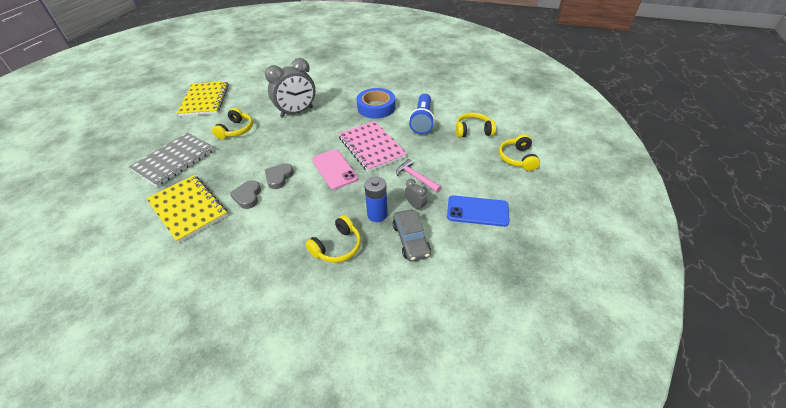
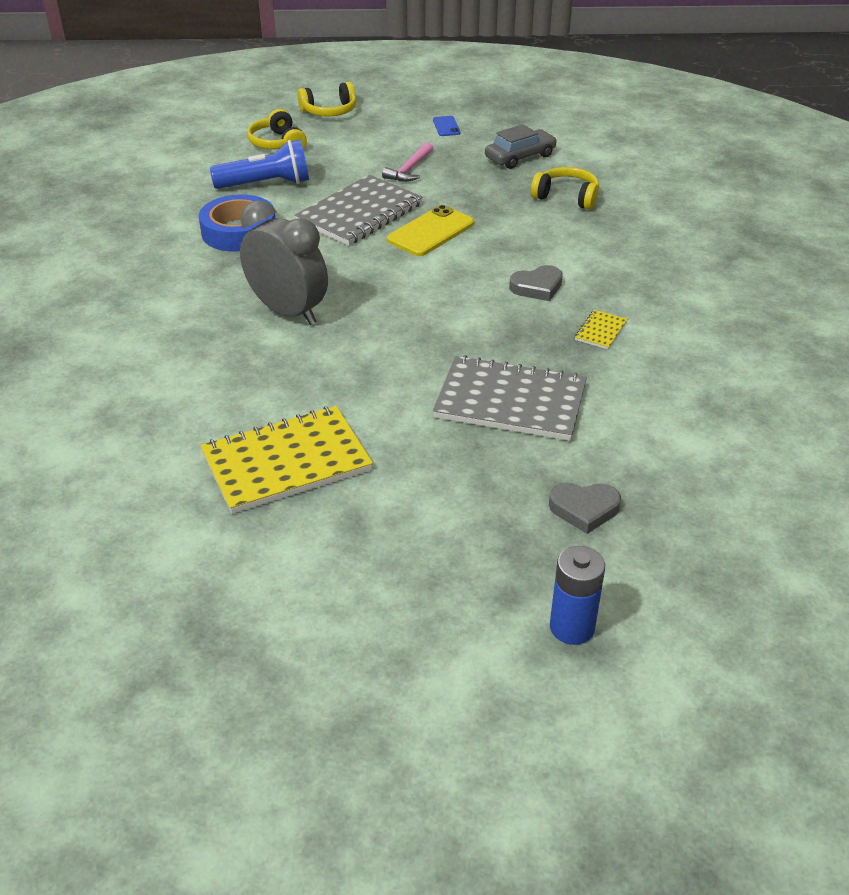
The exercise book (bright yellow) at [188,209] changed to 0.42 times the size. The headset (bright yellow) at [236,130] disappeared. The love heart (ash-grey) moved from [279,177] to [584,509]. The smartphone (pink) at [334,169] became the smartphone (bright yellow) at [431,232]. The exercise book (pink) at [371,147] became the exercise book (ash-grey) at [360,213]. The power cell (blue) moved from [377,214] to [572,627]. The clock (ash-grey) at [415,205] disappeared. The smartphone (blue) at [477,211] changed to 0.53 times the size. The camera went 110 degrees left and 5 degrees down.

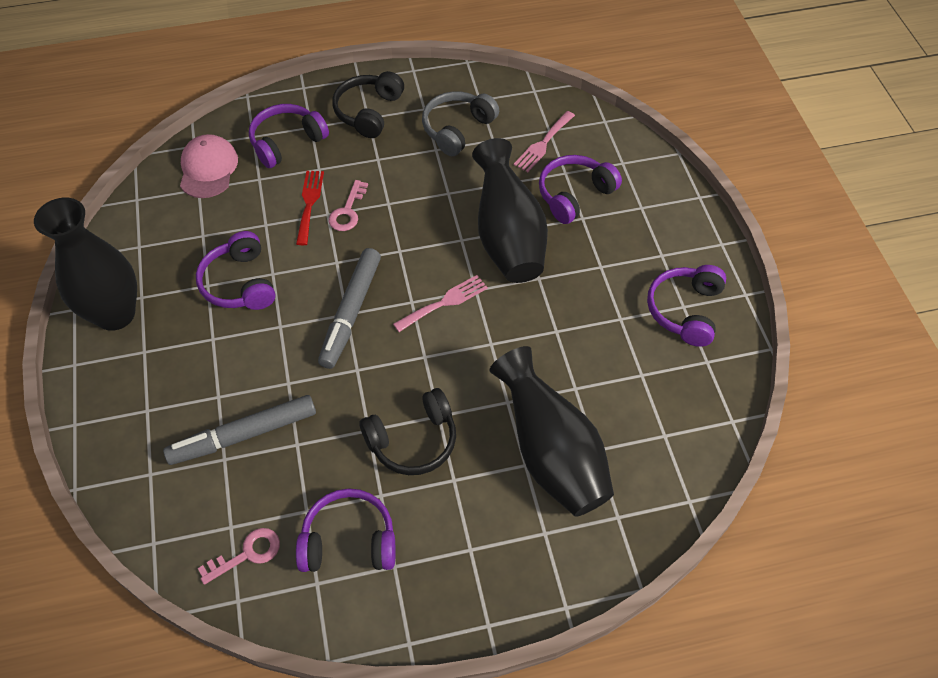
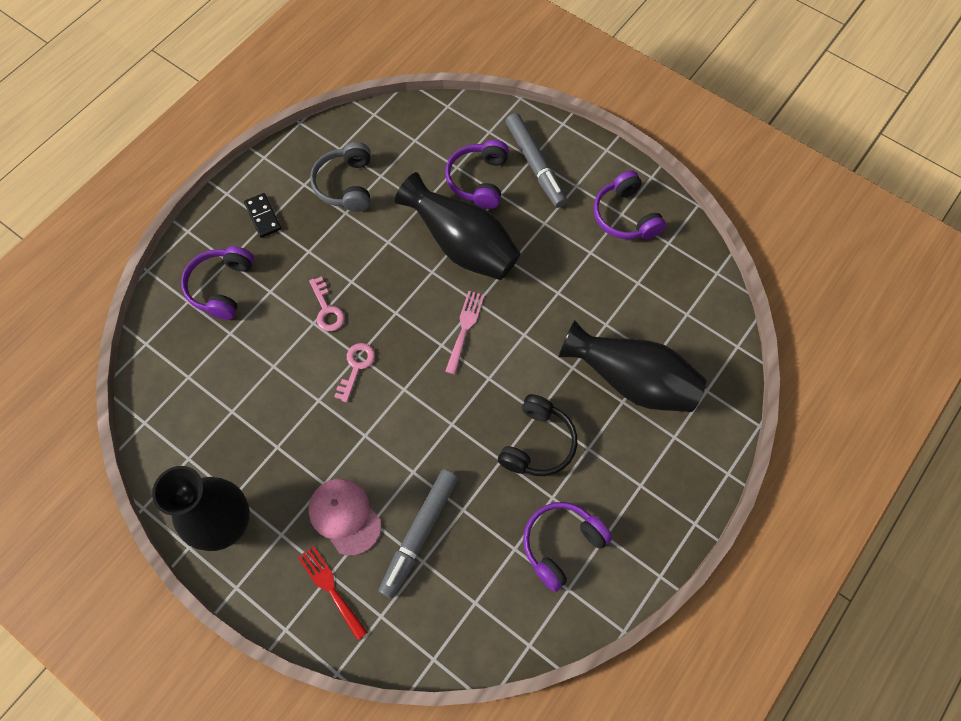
The baseball cap (pink) moved from [208,169] to [345,516]. The headset (royal purple) at [240,283] disappeared. The door key (pink) moved from [247,554] to [356,367]. The table fork (scarlet) moved from [309,203] to [330,588]. The marker pen (ash-grey) moved from [351,312] to [535,165]. The headset (ebony) at [368,112] was replaced by the domino piece (ebony) at [263,216]. The table fork (pink) at [543,144] disappeared. The camera went 40 degrees left and 10 degrees up.

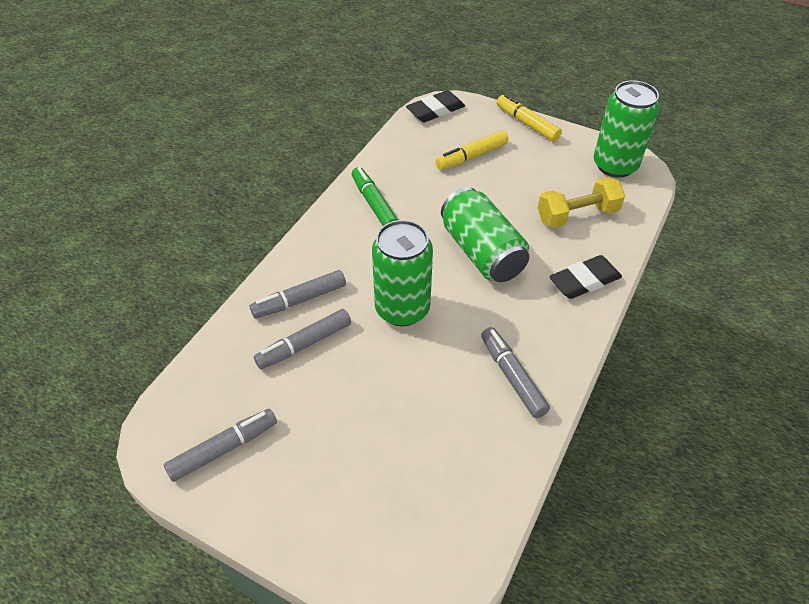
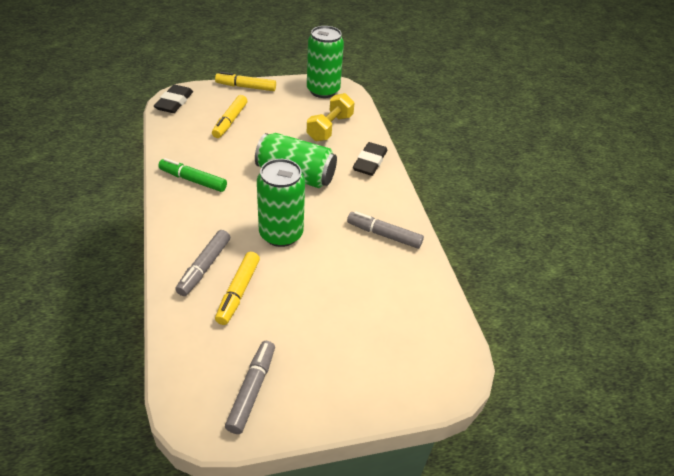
The marker pen (ash-grey) at [304,344] became the marker pen (bright yellow) at [238,292]. The camera went 45 degrees left and 5 degrees down.

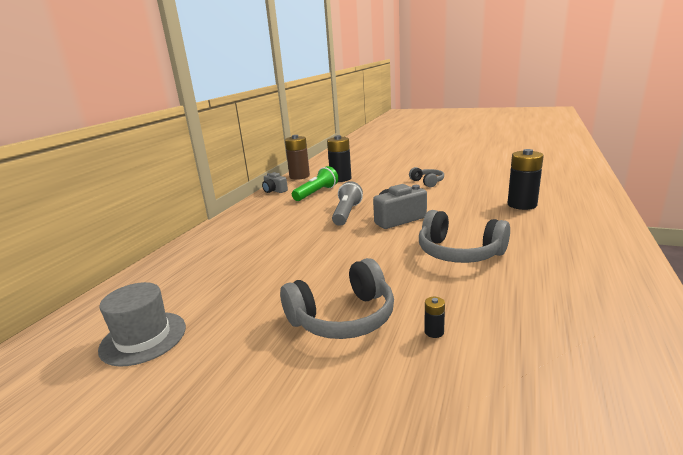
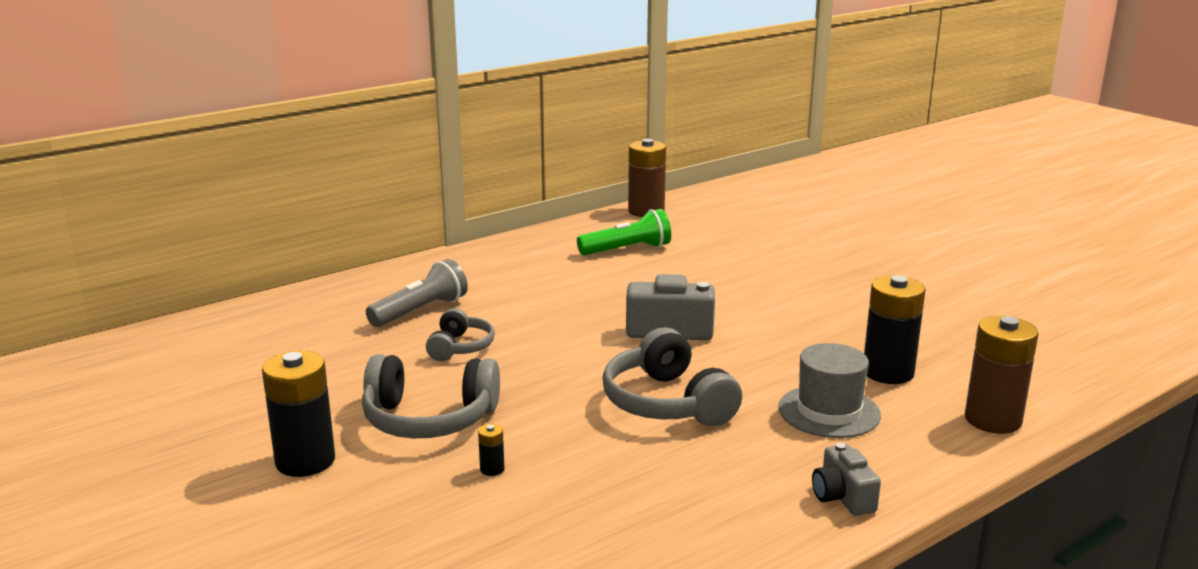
The tall hat (ash-grey) moved from [143,338] to [829,411]. The compact camera (ash-grey) moved from [274,191] to [842,497]. The power cell (ebony) moved from [340,179] to [305,461]. The torch (ash-grey) moved from [346,213] to [420,311]. The headset (ash-grey) moved from [427,182] to [460,347]. The power cell (russet) at [993,420] appeared. The camera went 30 degrees right and 0 degrees up.

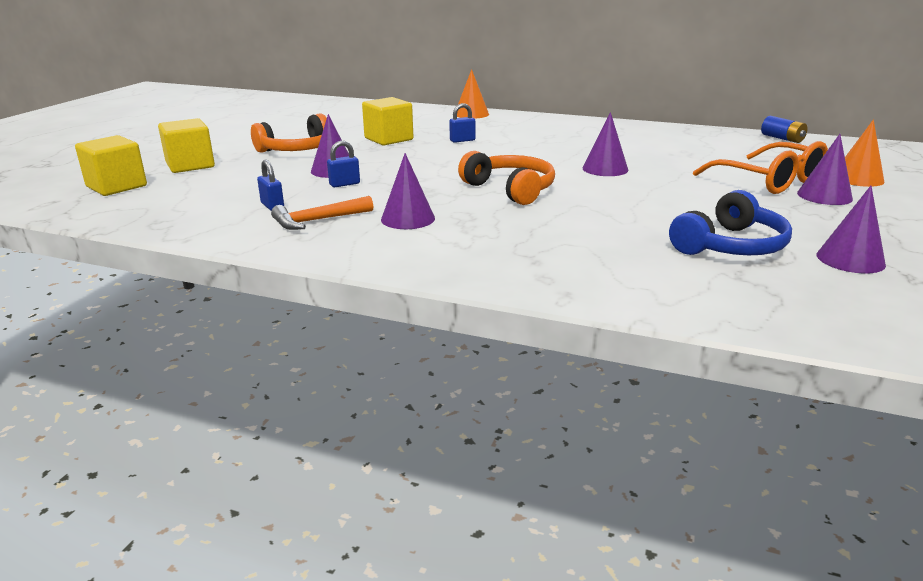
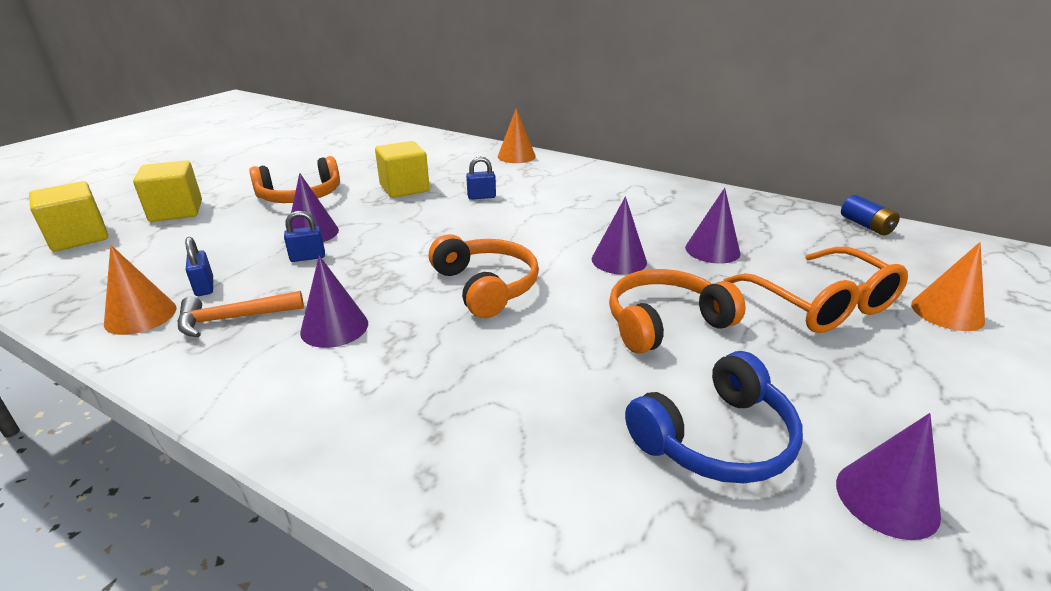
The cone (royal purple) moved from [824,196] to [712,250]. The cone (orange) at [140,315] appeared. The headset (orange) at [665,323] appeared. The camera went 10 degrees right and 5 degrees up.

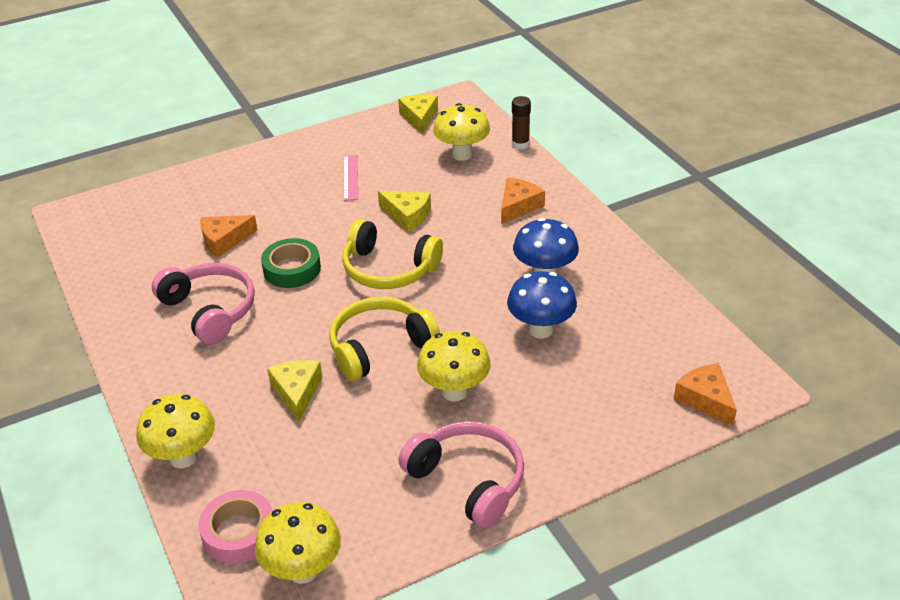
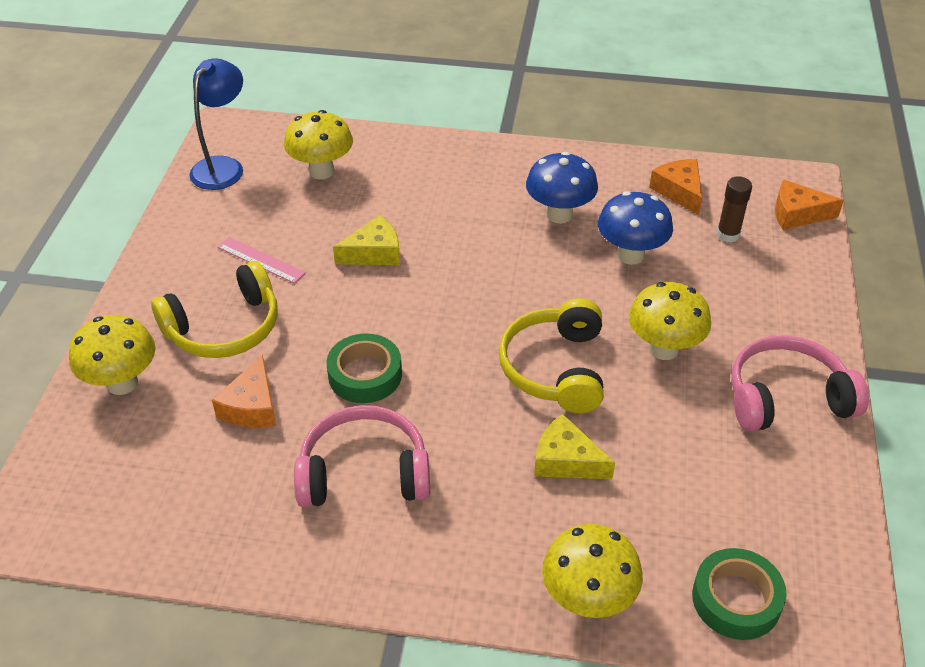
The roll of tape (pink) at [239,532] became the roll of tape (leaf-green) at [736,599]. The toadstool (bright yellow) moved from [303,570] to [122,383]. The headset (bright yellow) moved from [389,269] to [224,327]. The cheese (bright yellow) at [419,118] was replaced by the lamp (blue) at [223,166]. The cheese (orange) moved from [518,206] to [679,191]. The stick of glue (russet) moved from [520,144] to [728,234]. The camera went 55 degrees left and 5 degrees up.

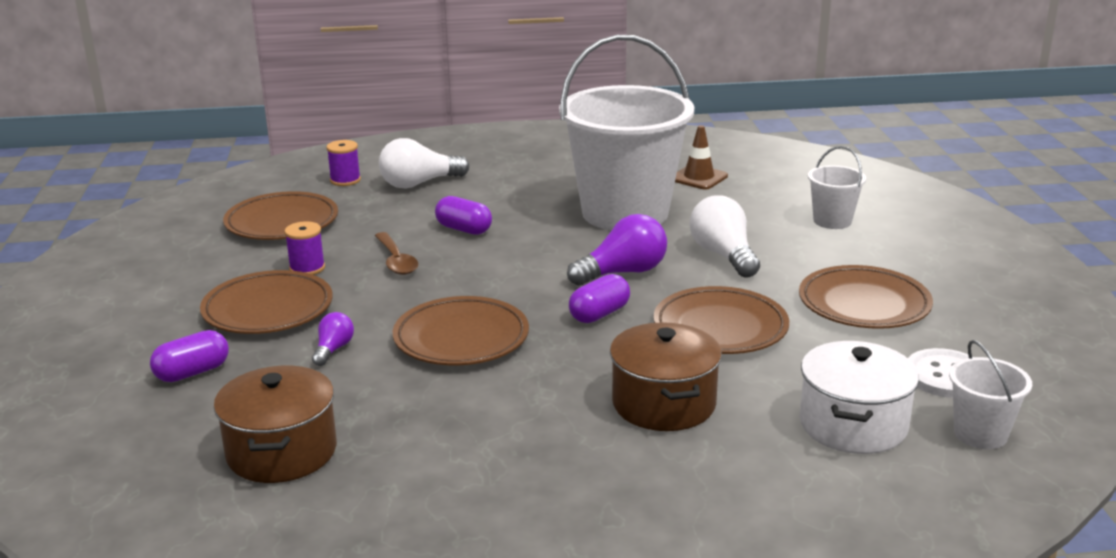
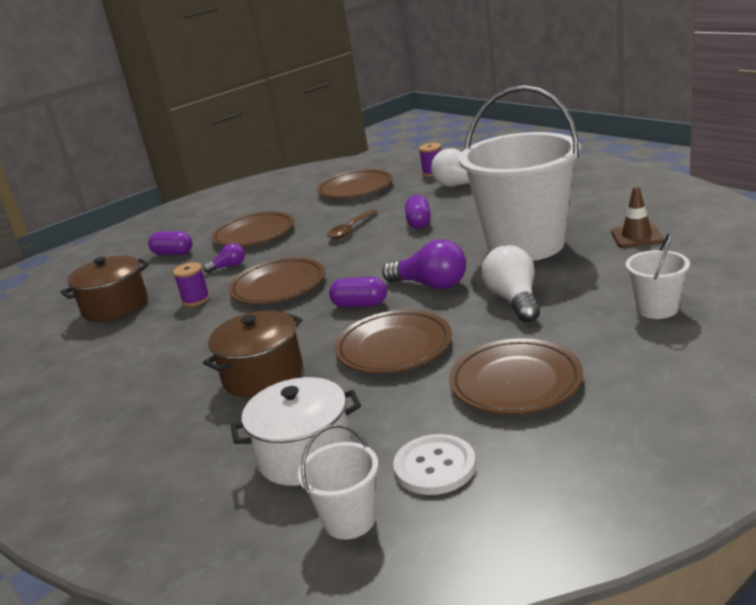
The bobbin (royal purple) moved from [307,268] to [196,299]. The light bulb (white) at [723,255] turned 45 degrees counterclockwise. The camera went 60 degrees right and 0 degrees up.

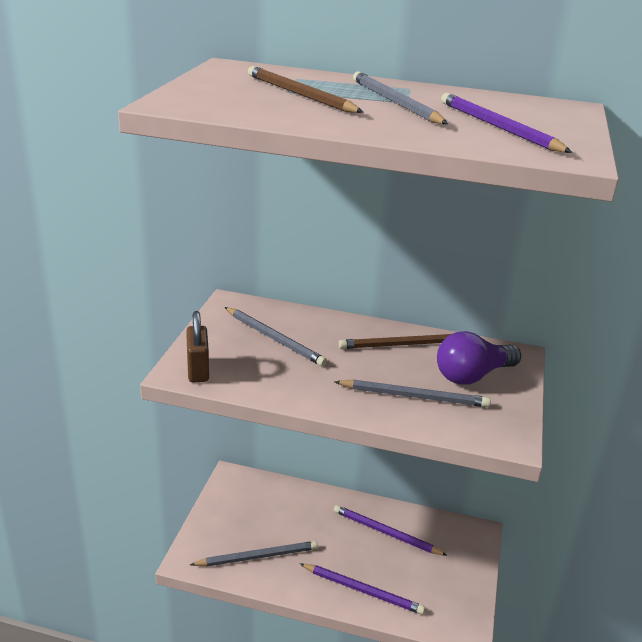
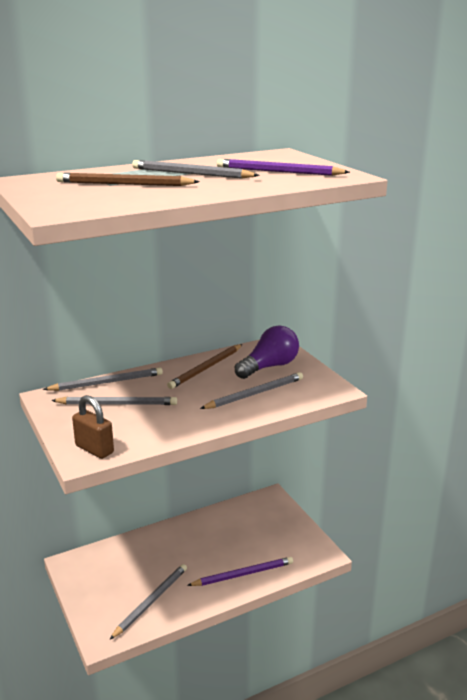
The lead pencil (royal purple) at [386,533] disappeared. The light bulb (royal purple) at [472,375] turned 150 degrees counterclockwise. The lead pencil (ash-grey) at [107,382] appeared. The camera went 40 degrees left and 5 degrees down.

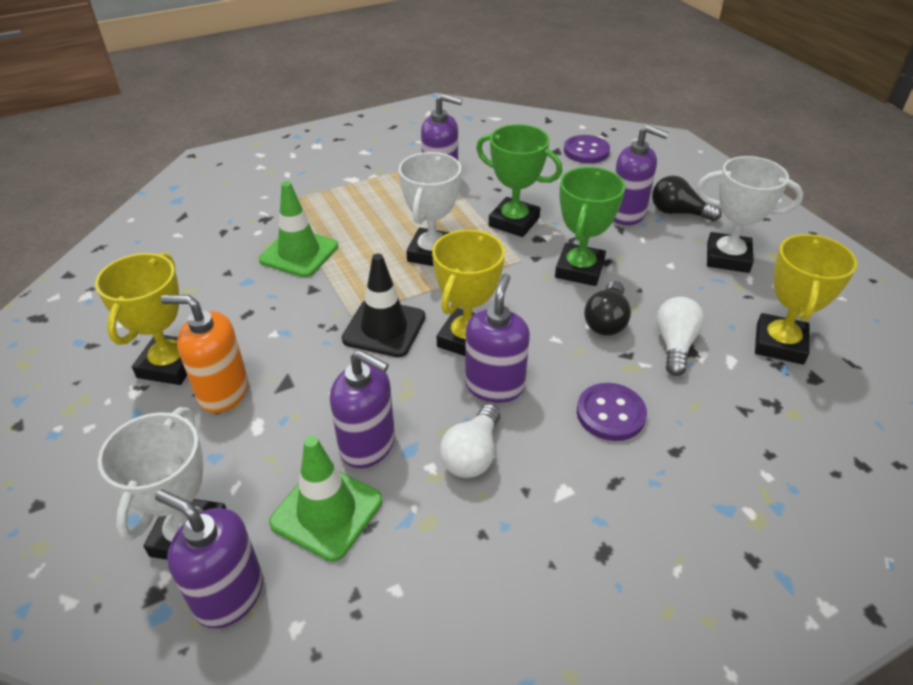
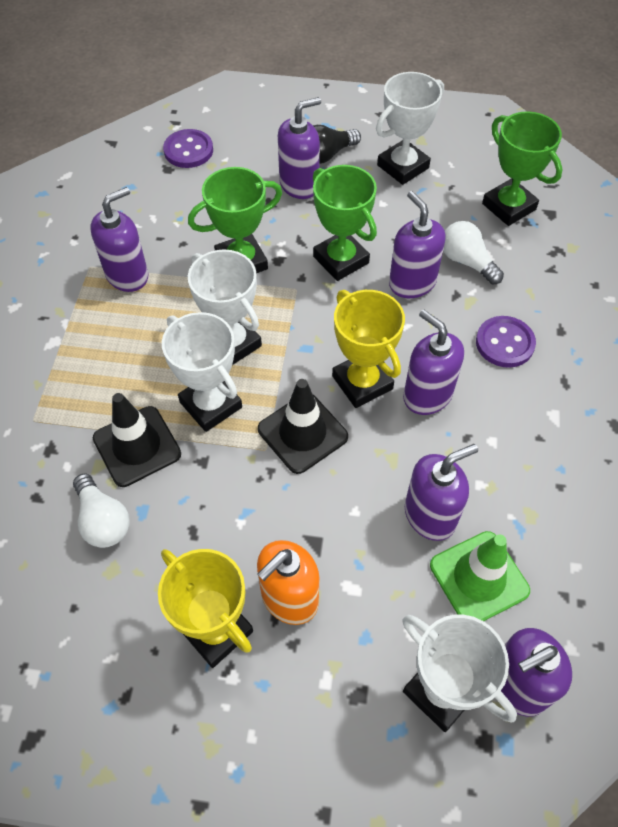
The road cone (leaf-green) at [299,253] became the road cone (ebony) at [137,446]. The light bulb (white) moved from [472,455] to [103,520]. The light bulb (ebony) at [606,321] was replaced by the soap pump (royal purple) at [412,283]. The award cup (bright yellow) at [779,344] became the award cup (leaf-green) at [508,206]. The award cup (white) at [211,404] appeared. The camera went 55 degrees left and 15 degrees up.

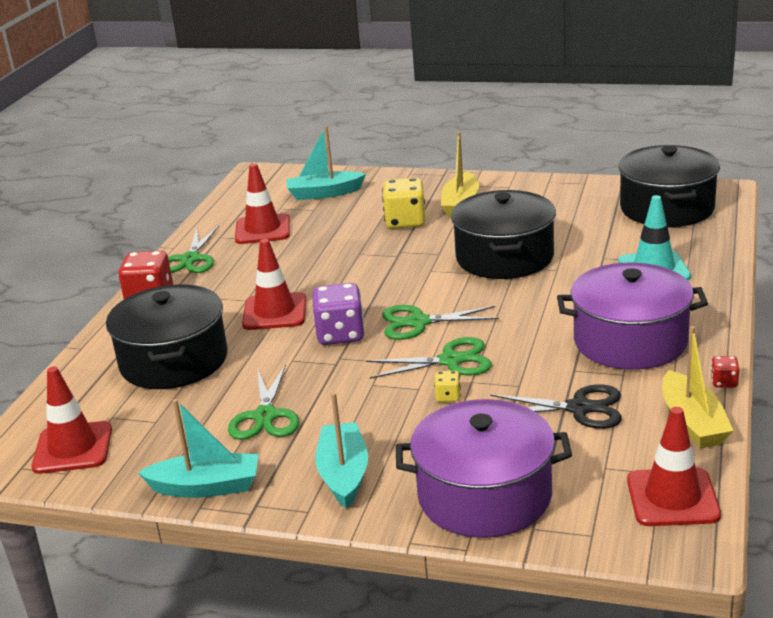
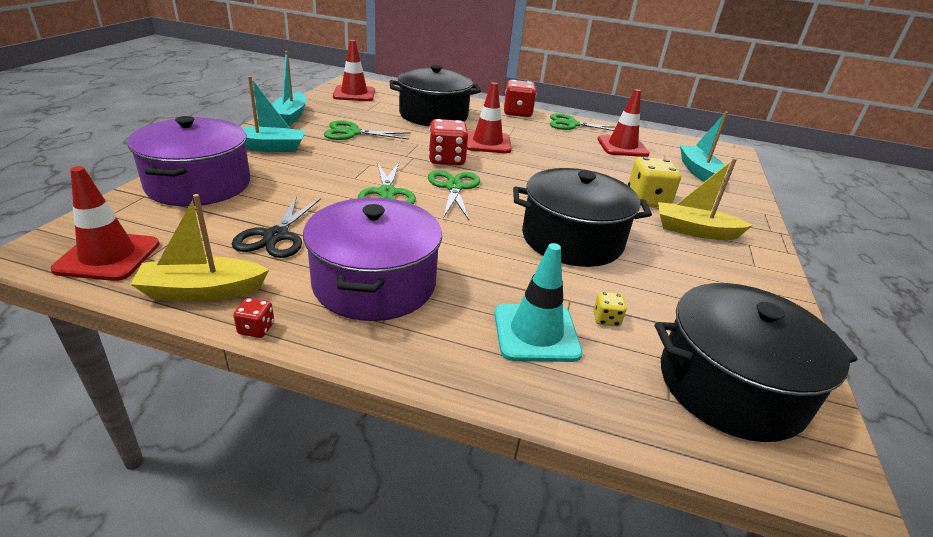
The dice (royal purple) at [340,334] became the dice (scarlet) at [446,159]. The dice (bright yellow) moved from [448,396] to [606,319]. The camera went 85 degrees right and 5 degrees up.

